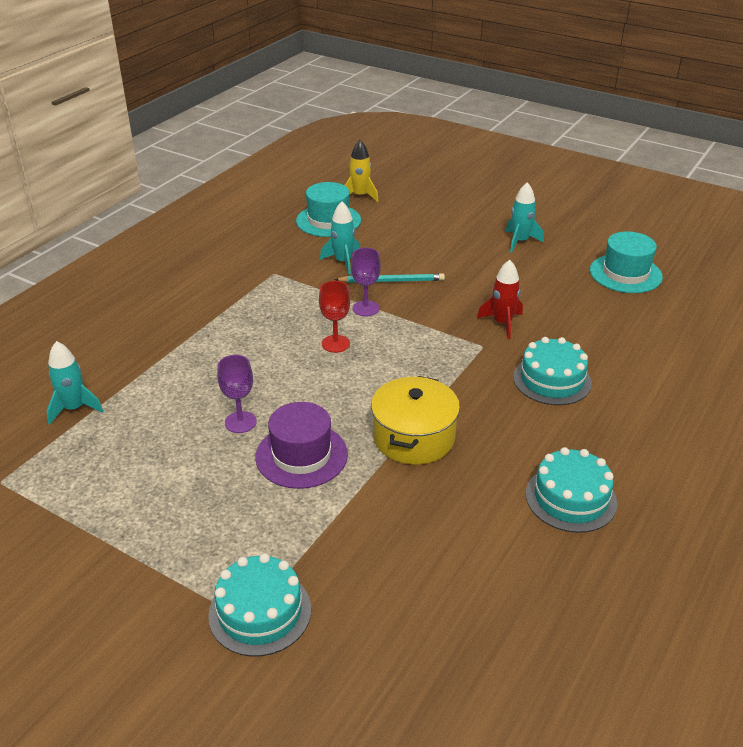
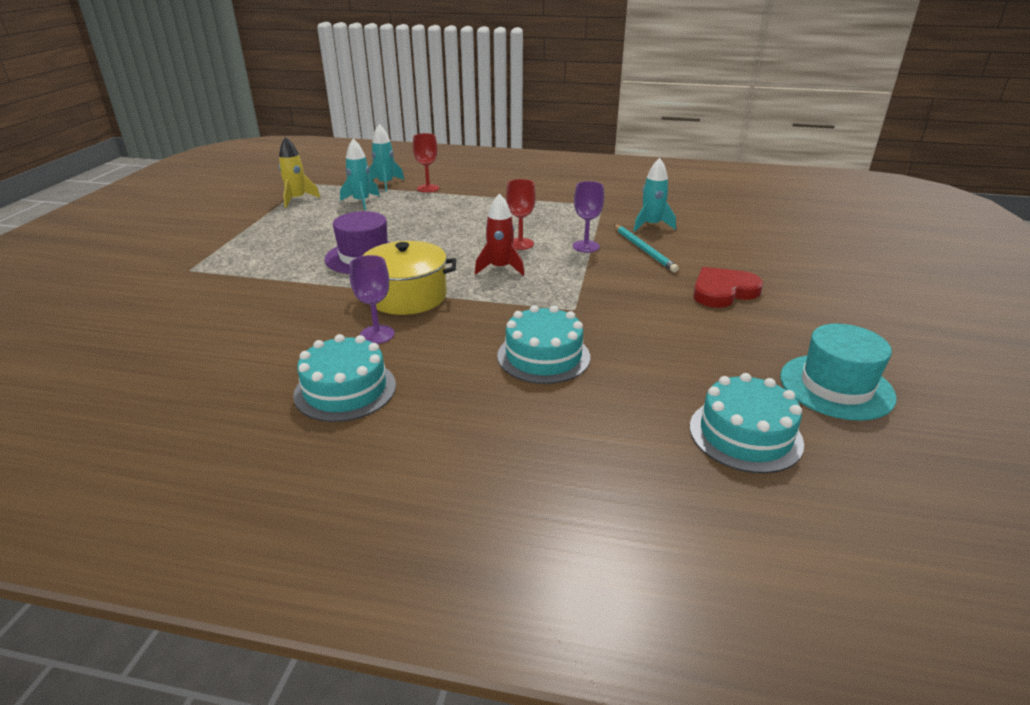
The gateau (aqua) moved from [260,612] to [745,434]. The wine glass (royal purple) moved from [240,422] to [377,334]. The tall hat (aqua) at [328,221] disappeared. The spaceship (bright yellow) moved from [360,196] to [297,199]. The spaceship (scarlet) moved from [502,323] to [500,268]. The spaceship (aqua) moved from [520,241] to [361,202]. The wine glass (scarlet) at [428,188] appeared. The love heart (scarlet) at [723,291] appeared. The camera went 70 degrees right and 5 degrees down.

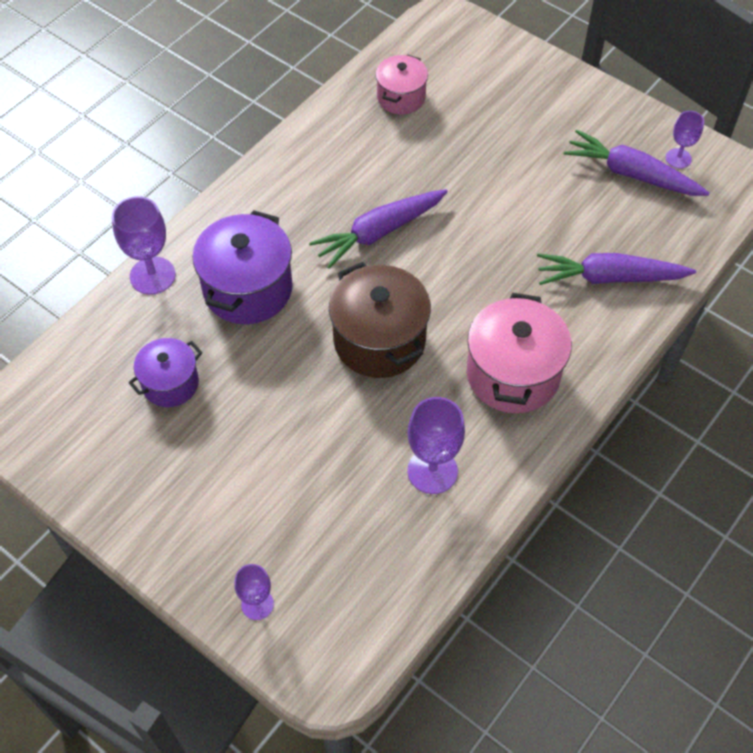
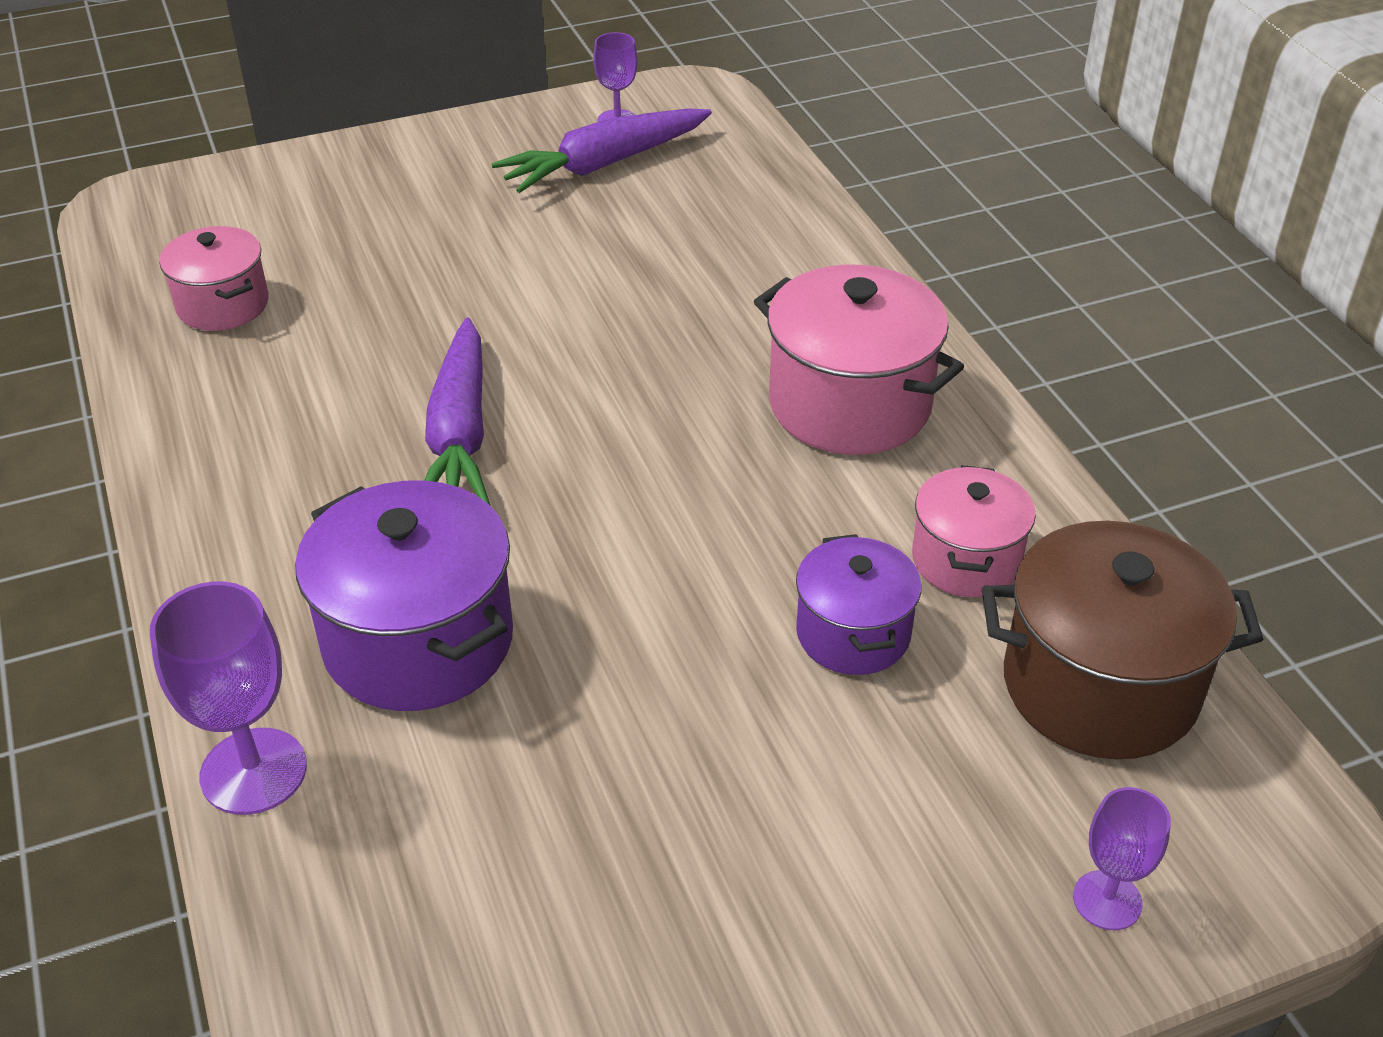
The cooking pot (royal purple) moved from [170,383] to [853,634]. The cooking pot (russet) moved from [379,340] to [1100,686]. The wine glass (royal purple) at [432,471] was replaced by the cooking pot (pink) at [966,560]. The toy carrot (royal purple) at [609,278] disappeared. The camera went 60 degrees left and 15 degrees down.

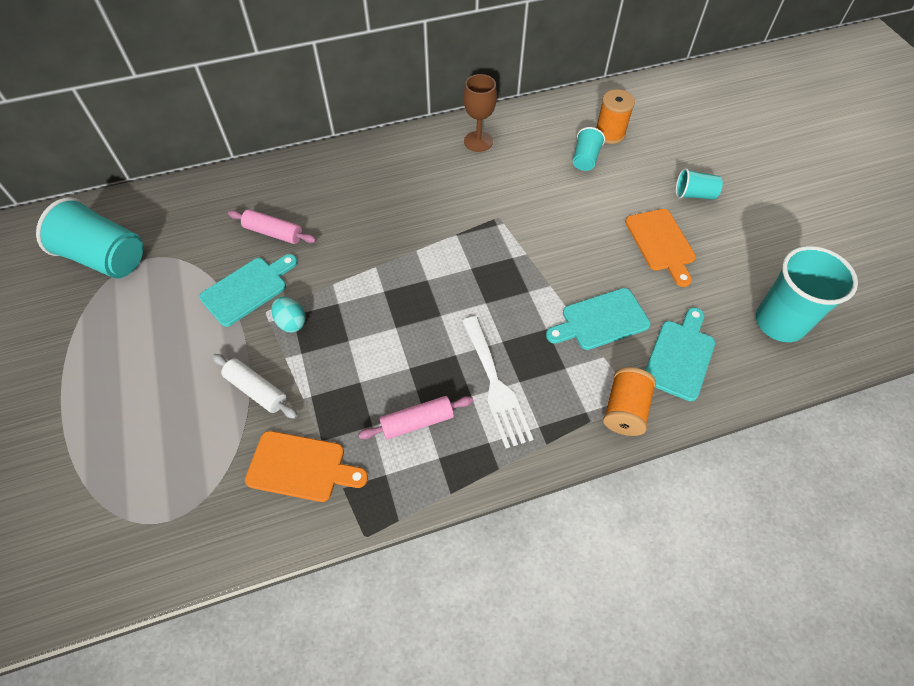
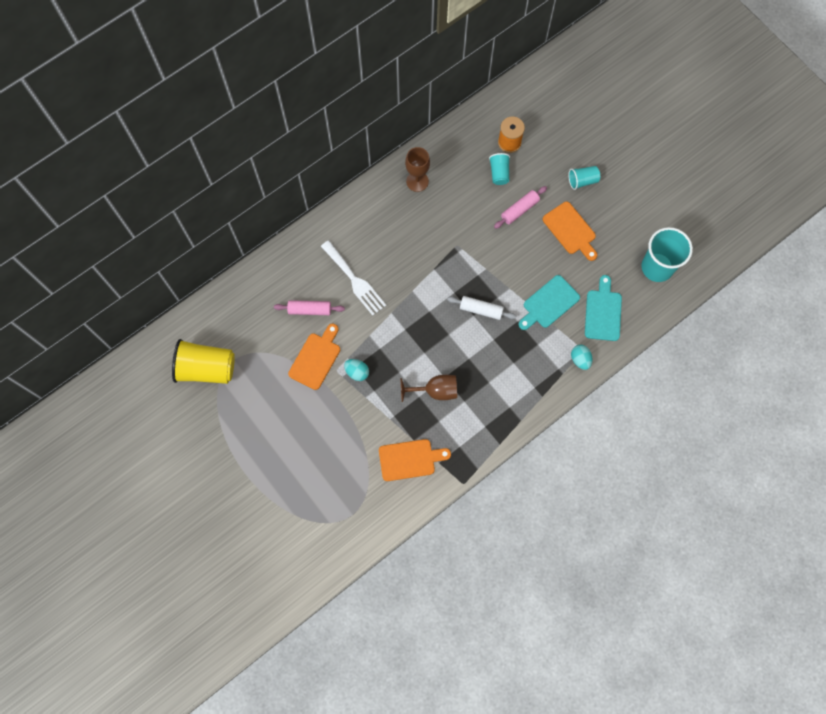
The cup (aqua) at [106,258] became the cup (bright yellow) at [206,368]. The bread board (aqua) at [248,289] became the bread board (orange) at [316,358]. The pastry roller (white) moved from [257,390] to [481,310]. The pastry roller (pink) moved from [417,422] to [519,210]. The table fork (white) moved from [495,385] to [355,280]. The bobbin (orange) at [624,410] was replaced by the egg shape (aqua) at [580,359]. The wine glass (russet) at [435,391] appeared. The camera went 20 degrees left and 15 degrees up.

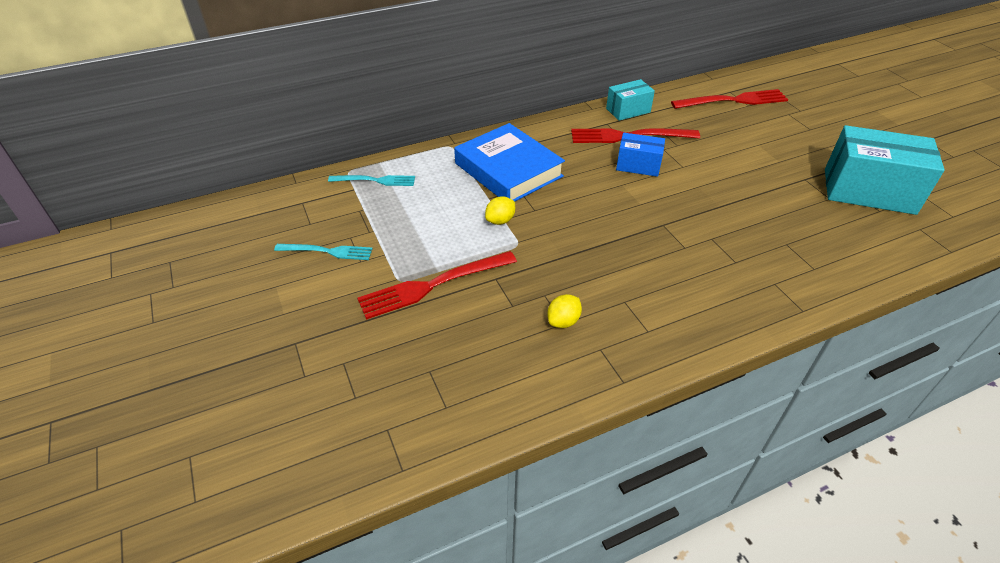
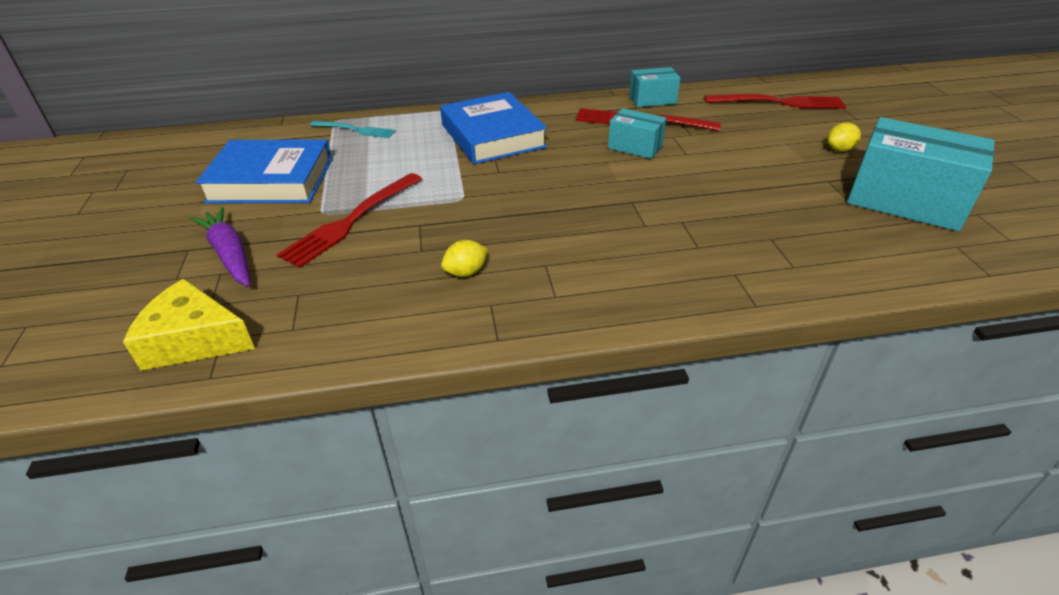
The table fork (aqua) at [328,251] was replaced by the book (blue) at [271,180]. The table fork (scarlet) at [432,285] turned 45 degrees counterclockwise. The citrus fruit (bright yellow) moved from [500,221] to [839,150]. The parcel (blue) at [638,165] became the parcel (aqua) at [635,147]. The cheese (bright yellow) at [194,340] appeared. The toy carrot (royal purple) at [229,254] appeared. The camera went 15 degrees right and 5 degrees down.

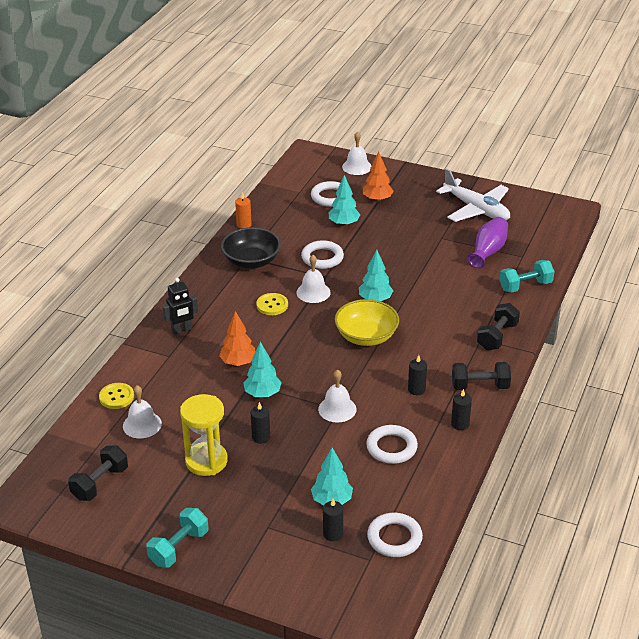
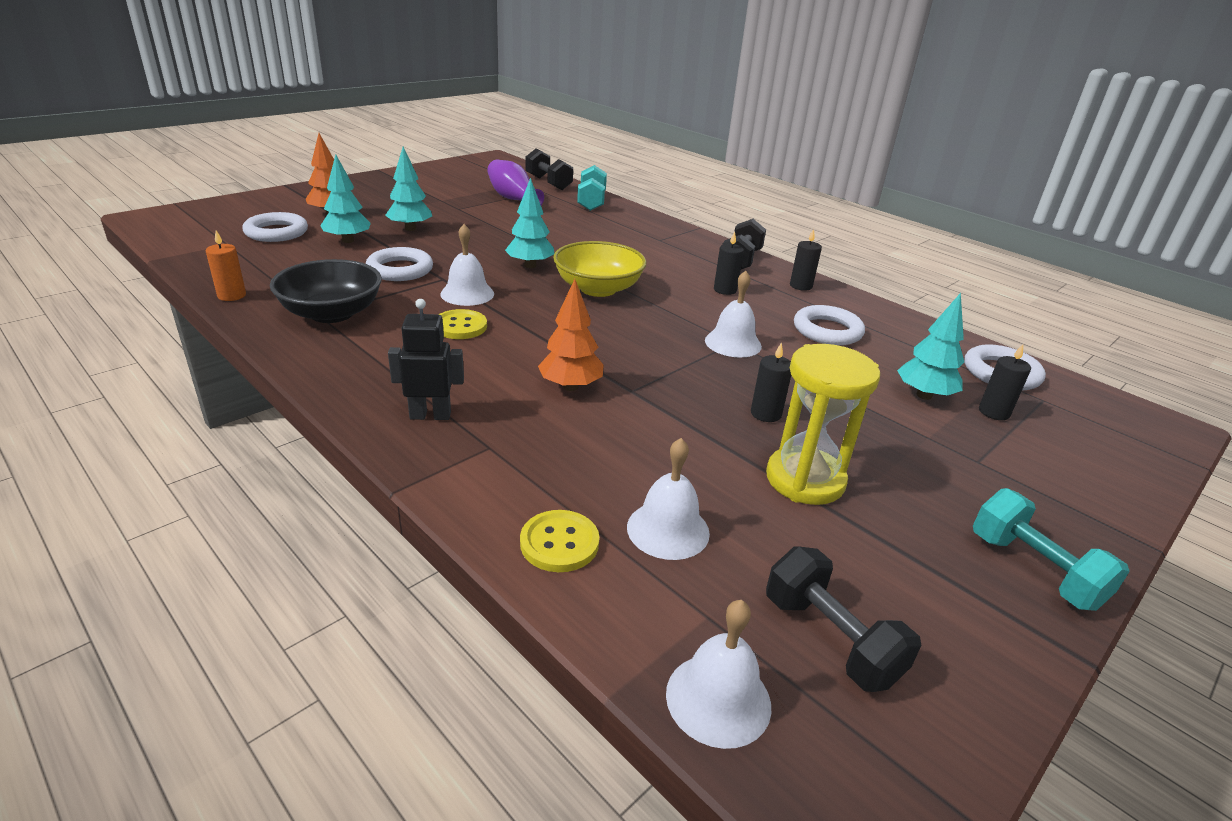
The robot figure (ebony) at [182,330] turned 90 degrees counterclockwise. The fir tree (aqua) moved from [262,394] to [410,228]. The hand bell (white) moved from [357,167] to [718,699]. The plane (white) at [476,209] disappeared. The hand weight (ebony) moved from [497,337] to [548,183]. The camera went 70 degrees left and 5 degrees down.

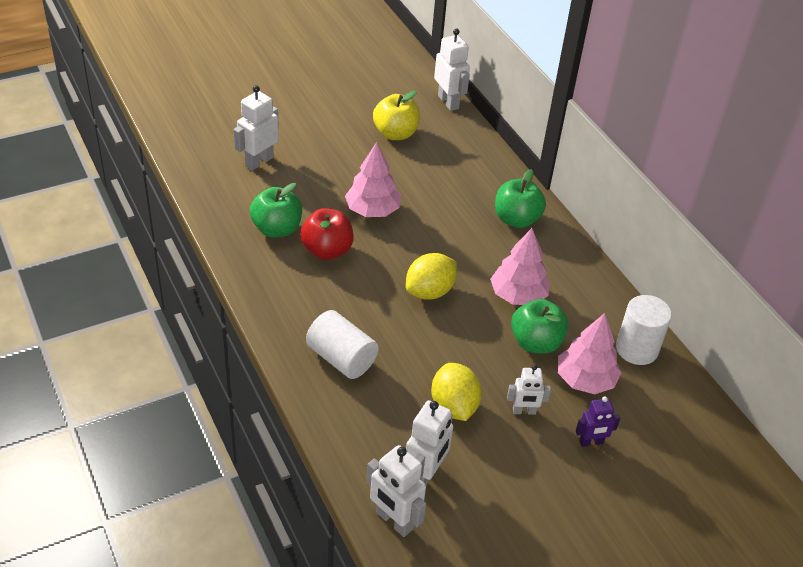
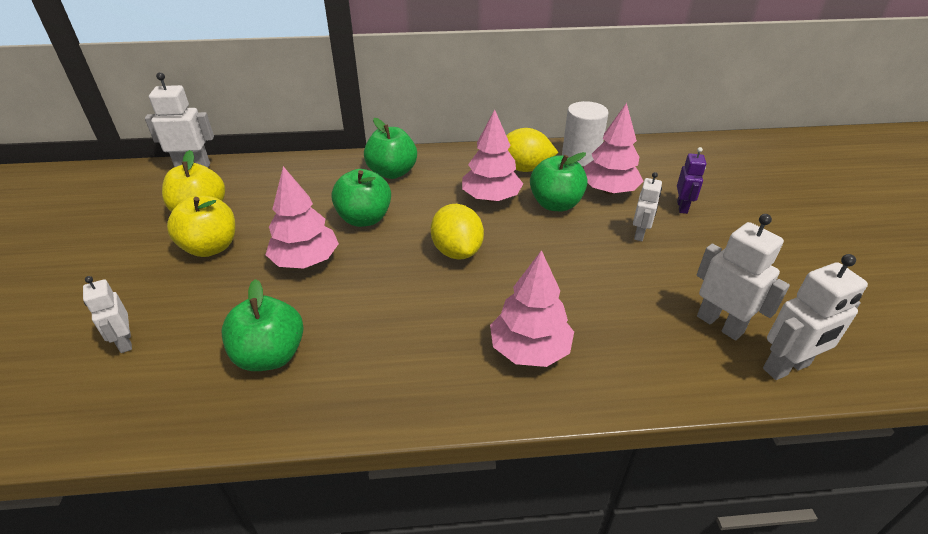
The robot figure (white) at [259,161] changed to 0.63 times the size. The toy apple (scarlet) at [327,250] disappeared. The cylinder shape (white) at [341,358] was replaced by the fir tree (pink) at [530,349]. The citrus fruit (bright yellow) moved from [454,406] to [524,168]. The toy apple (bright yellow) at [211,247] appeared. The toy apple (leaf-green) at [364,219] appeared. The camera went 65 degrees left and 5 degrees down.

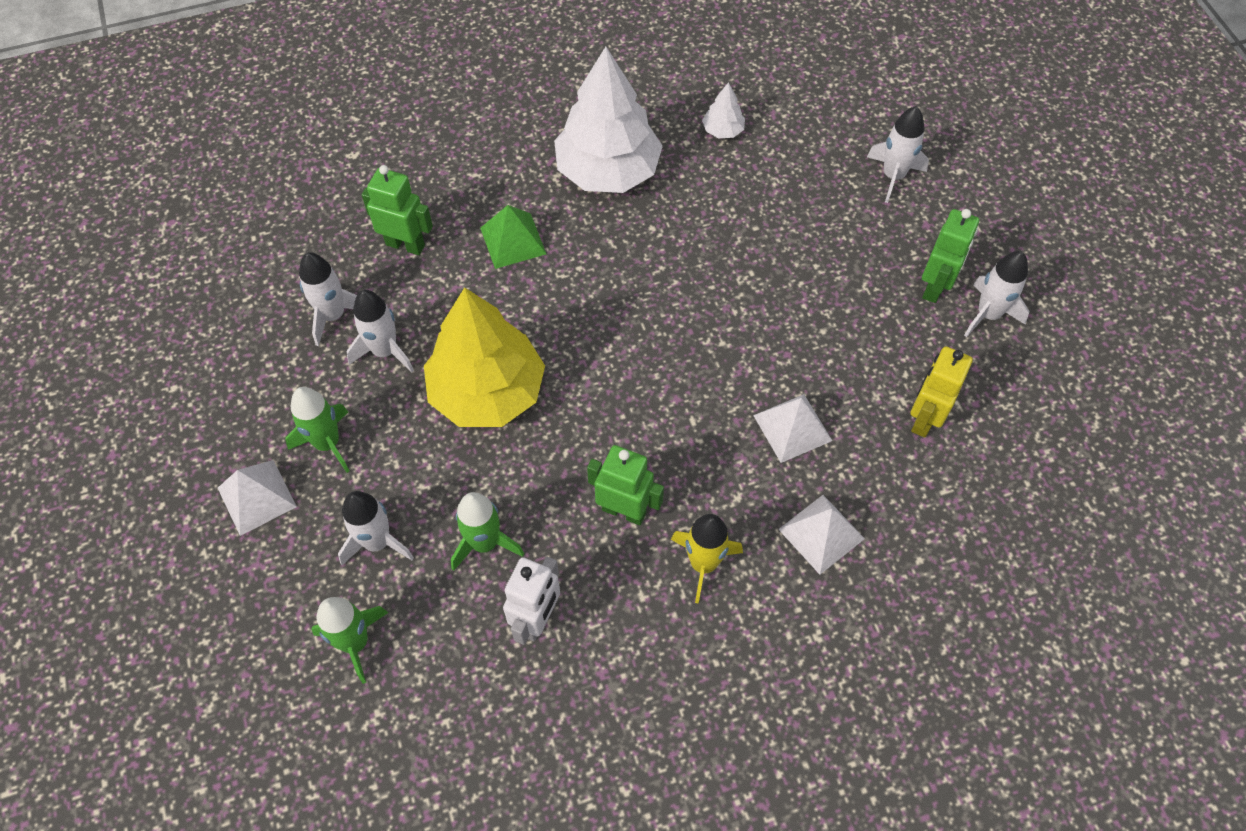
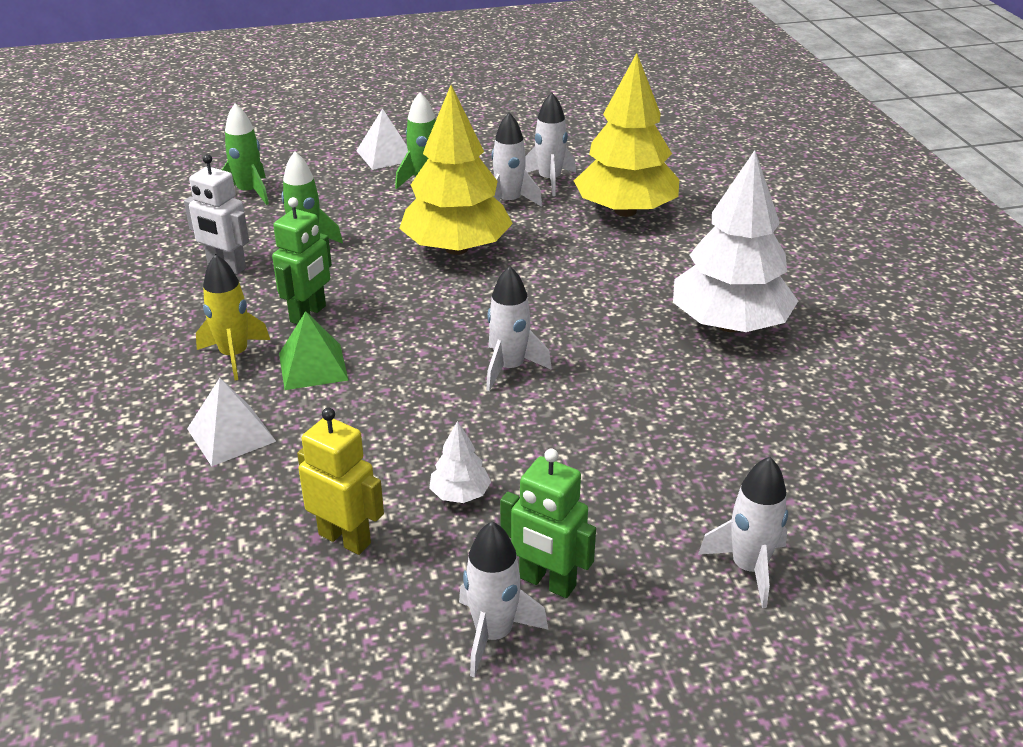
The spaceship (white) moved from [377,542] to [509,368]. The robot figure (leaf-green) at [405,245] was replaced by the fir tree (bright yellow) at [625,211]. The pyramid (leaf-green) moved from [513,240] to [313,366]. The fir tree (white) moved from [723,130] to [460,494]. The pyramid (white) at [792,428] disappeared. The camera went 95 degrees right and 25 degrees down.

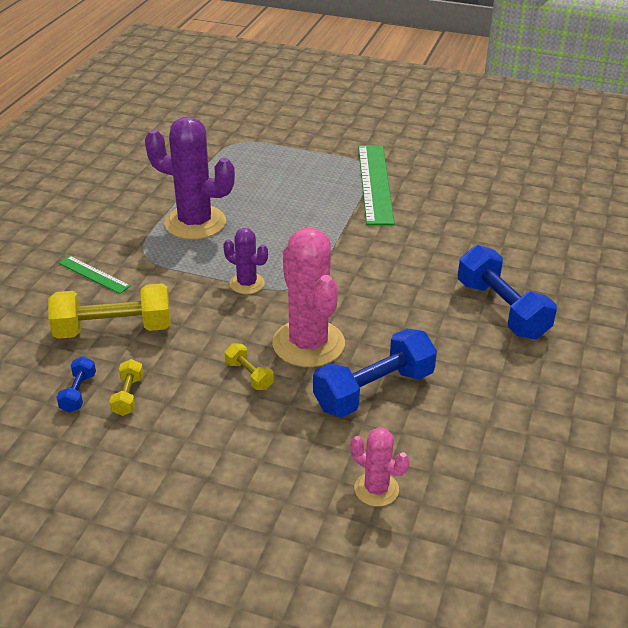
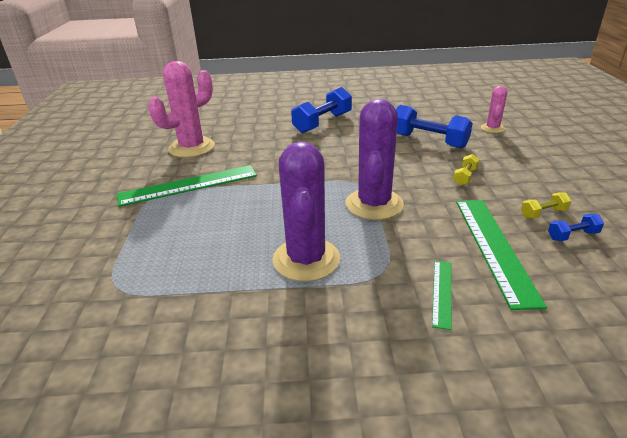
The hand weight (bright yellow) at [113,329] was replaced by the measuring stick (leaf-green) at [494,247]. The prickly plant (royal purple) at [247,283] changed to 1.92 times the size. The prickly plant (pink) moved from [308,344] to [191,148]. The camera went 110 degrees left and 5 degrees down.

